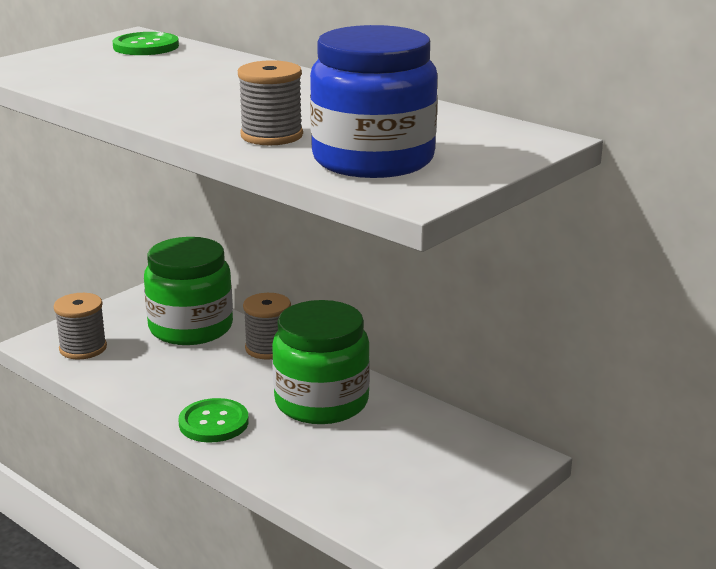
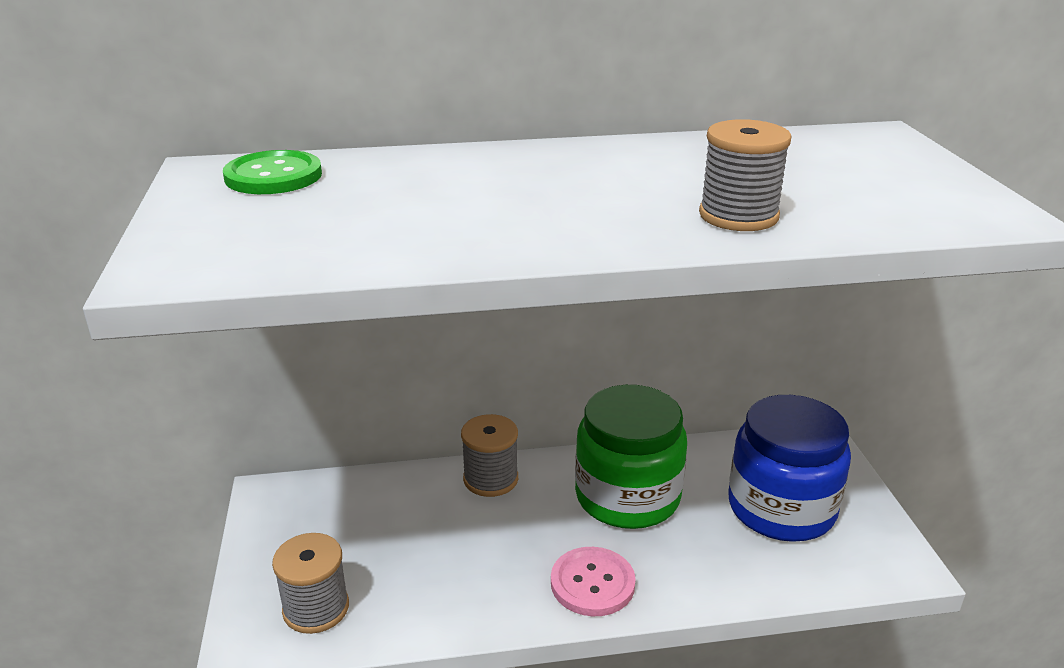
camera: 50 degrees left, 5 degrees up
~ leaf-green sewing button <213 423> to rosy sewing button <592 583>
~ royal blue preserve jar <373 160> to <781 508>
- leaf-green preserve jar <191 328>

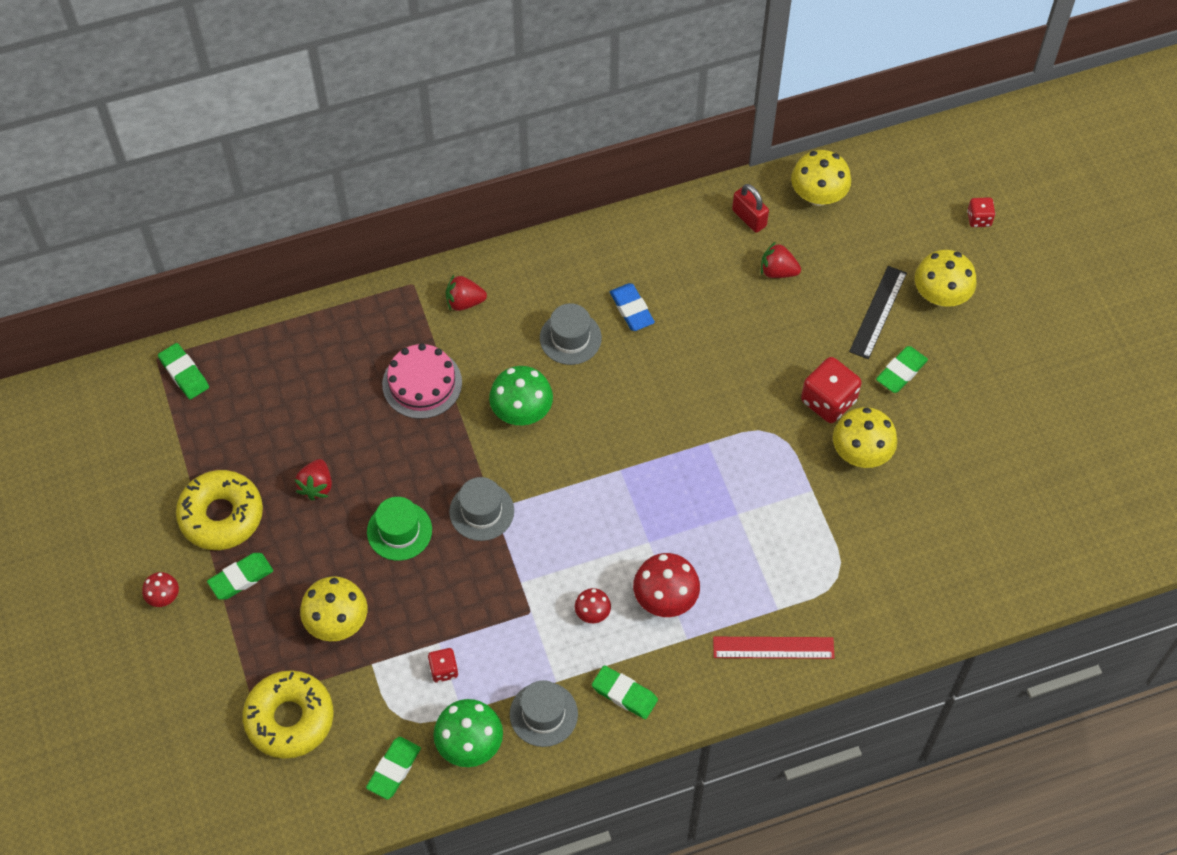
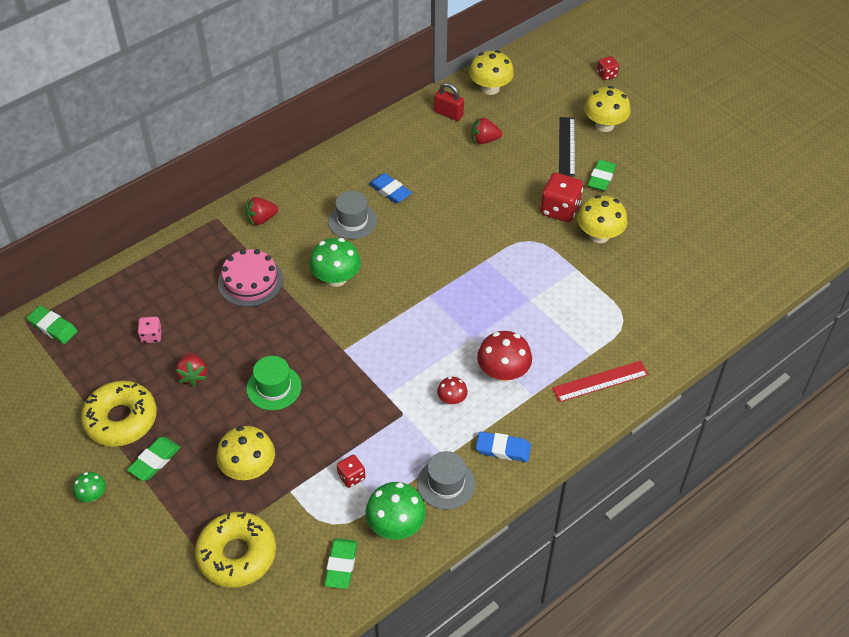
camera: 20 degrees left, 10 degrees down
~ scarlet toadstool <163 596> to leaf-green toadstool <92 495>
+ rosy game die <151 336>
~ leaf-green gum eraser <624 694> to royal blue gum eraser <503 449>
- ash-grey tall hat <481 511>

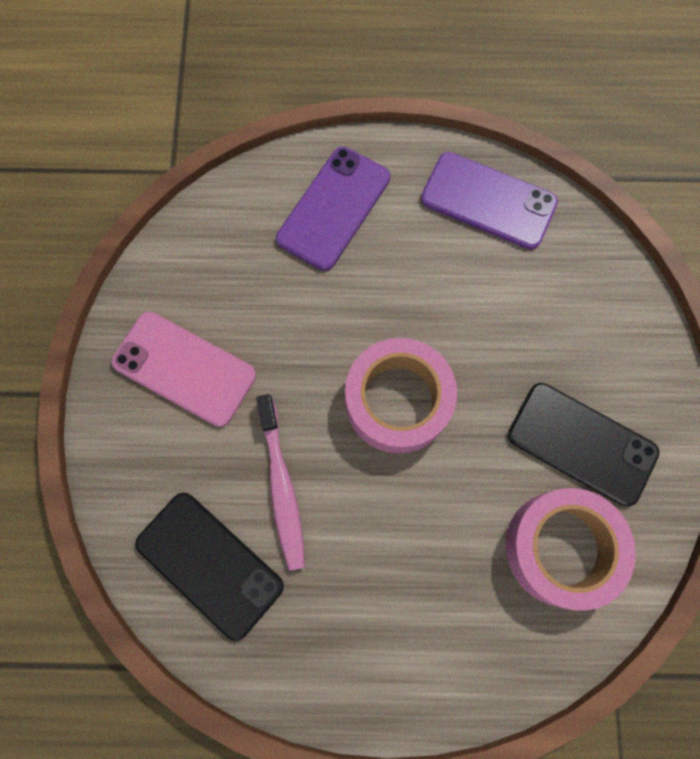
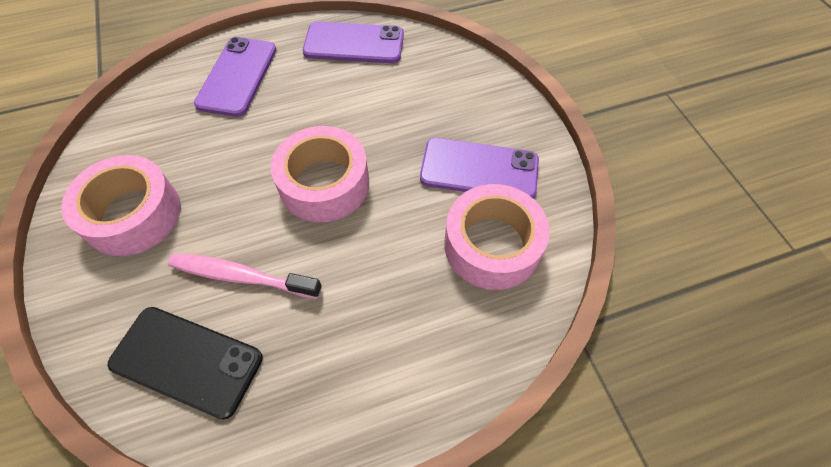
camera: 20 degrees left, 15 degrees down
~ rosy smartphone <184 369> to rosy tape <133 214>
~ rosy tooth brush <282 487> = <241 276> 135 degrees clockwise
~ ebony smartphone <582 443> to purple smartphone <479 169>

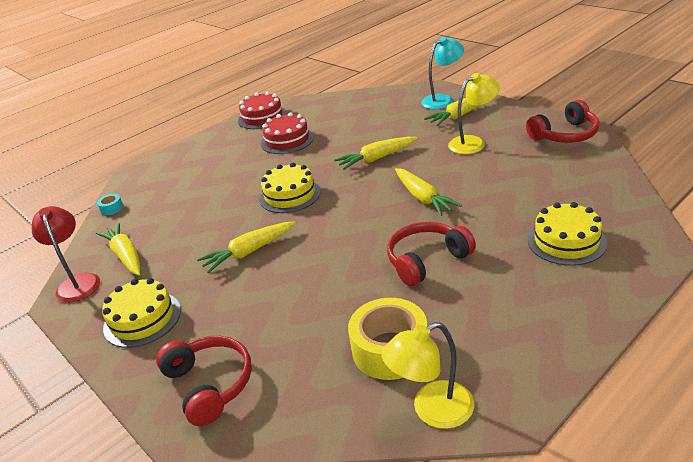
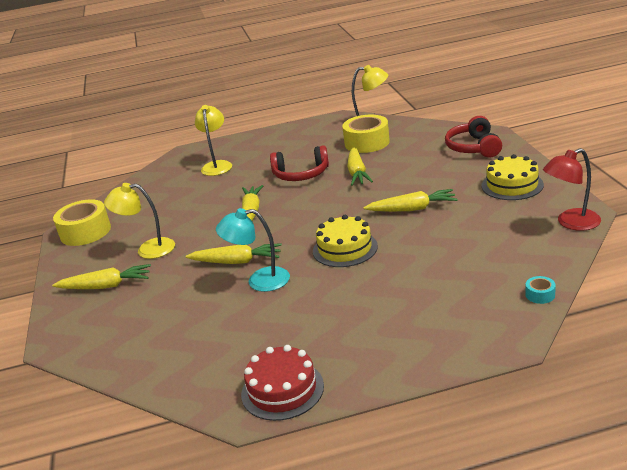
camera: 150 degrees left, 5 degrees down
~ scarlet over-ear headphones <565 135> to yellow tape <85 232>
~ yellow cake <566 241> to yellow lamp <217 165>
~ aqua lamp <442 100> to <259 281>
~ yellow carrot <125 255> to <357 173>
~ scarlet lamp <78 282> = <571 223> 60 degrees clockwise
- scarlet cake <287 140>

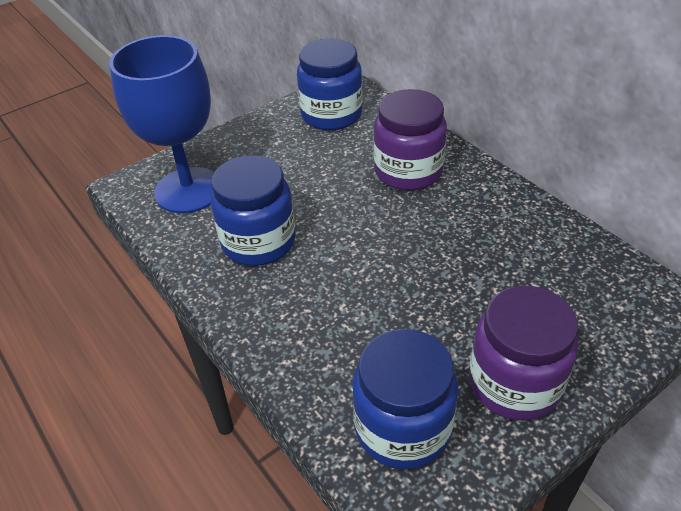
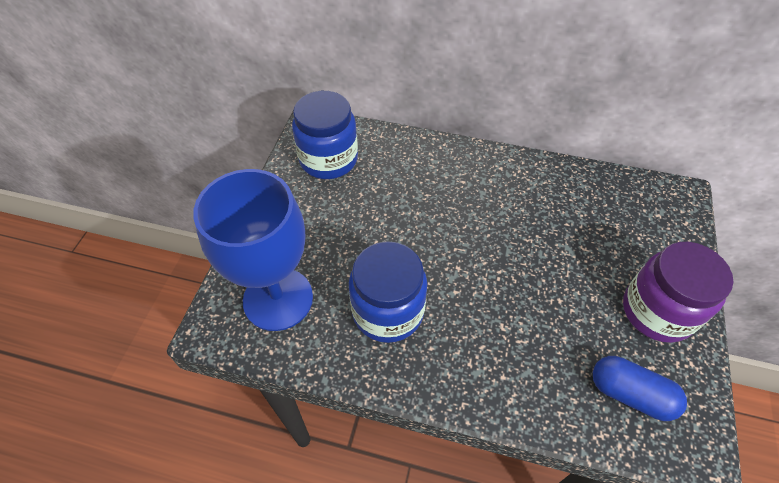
camera: 40 degrees left, 10 degrees up
~ royal blue preserve jar <402 428> to royal blue pill <630 394>
- purple preserve jar <408 171>

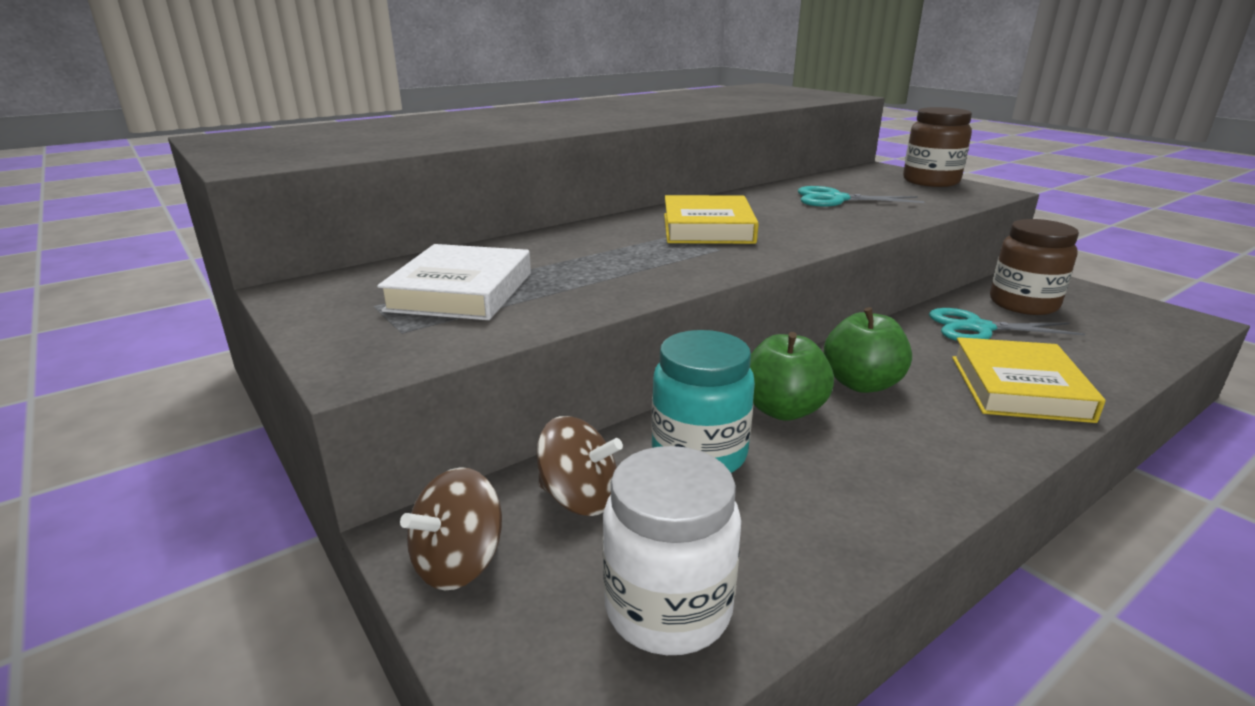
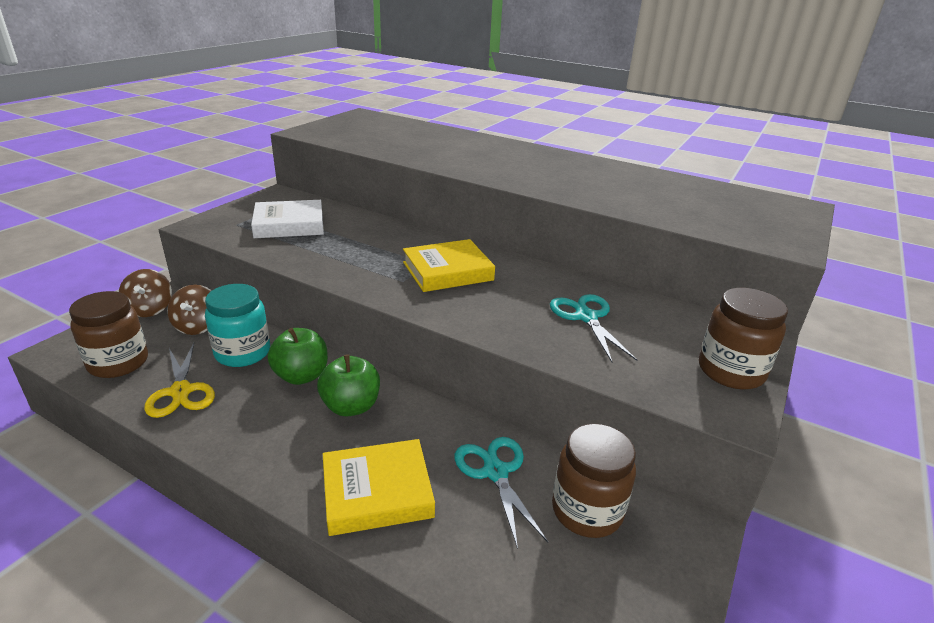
camera: 65 degrees right, 5 degrees up
~ snow-white preserve jar <668 608> to dark brown preserve jar <118 363>
~ dark brown whirligig <459 563> = <150 309> 120 degrees counterclockwise
+ yellow shears <181 392>

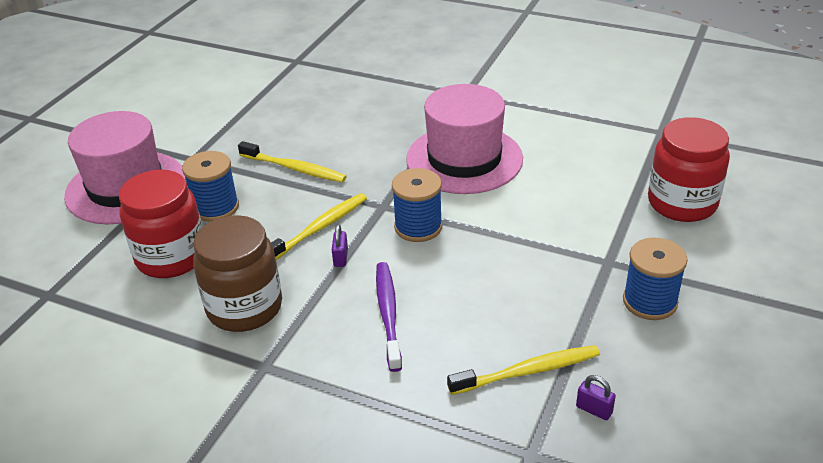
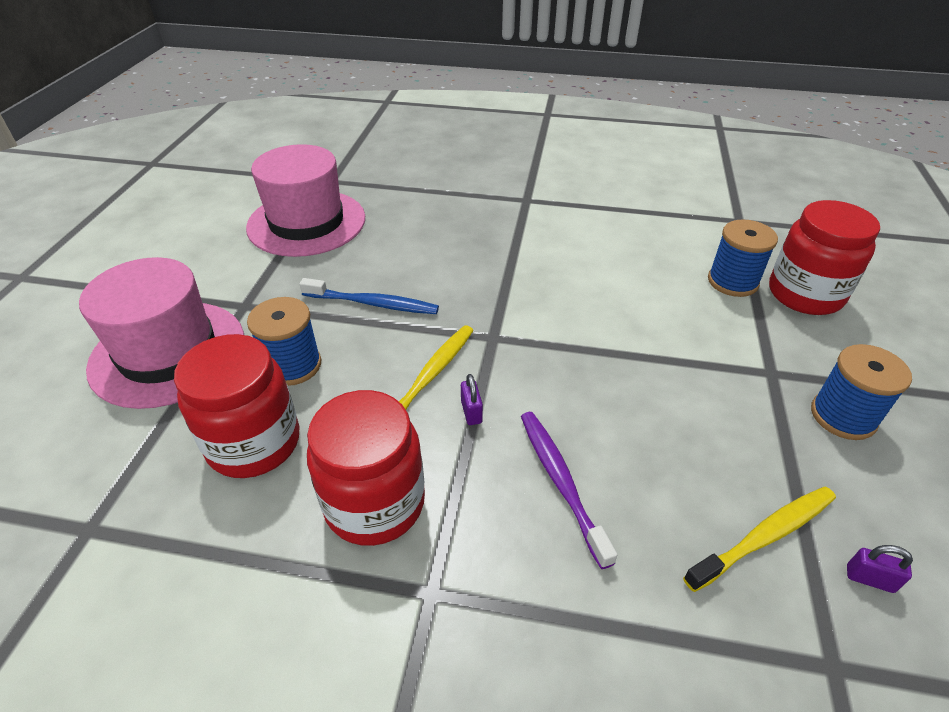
camera: 15 degrees left, 5 degrees up
~ rosy tall hat <464 159> to <306 222>
~ yellow tooth brush <294 168> to royal blue tooth brush <372 303>
~ dark brown preserve jar <244 307> to scarlet preserve jar <374 503>
~ royal blue reel of thread <418 227> to <732 281>

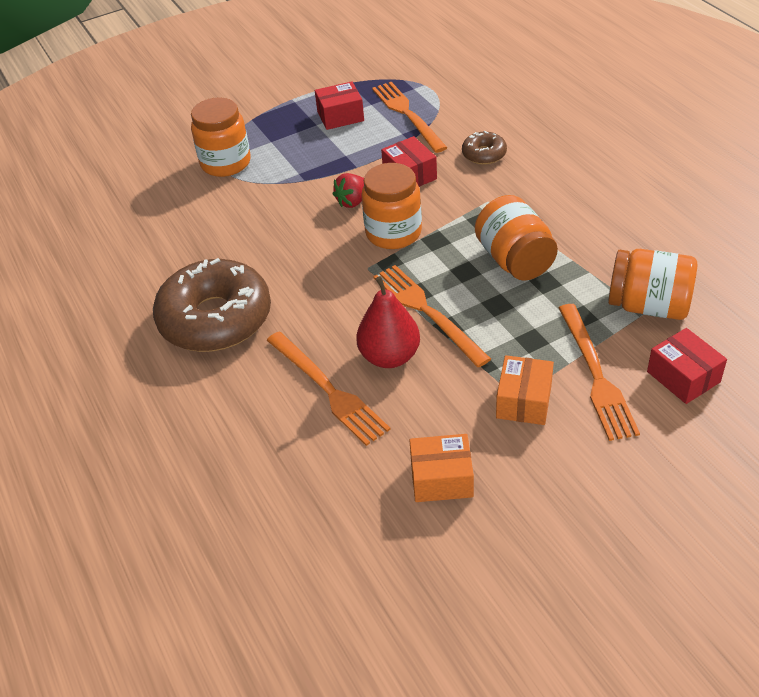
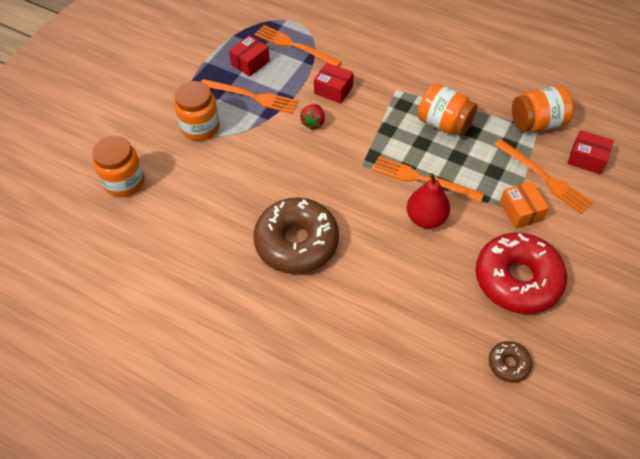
camera: 35 degrees left, 10 degrees up
~ orange-coloured preserve jar <393 233> to <124 182>
~ orange-coloured dinner fork <328 390> to <252 96>
~ orange-coloured package <441 478> to scarlet doughnut <517 279>
~ dark brown doughnut <484 154> to <508 364>

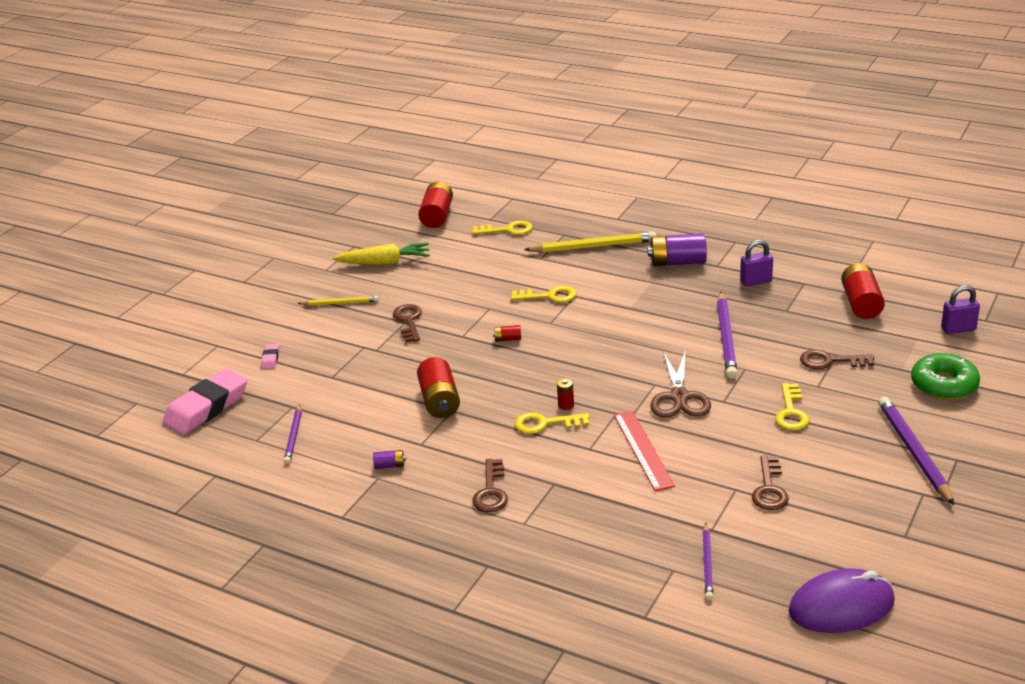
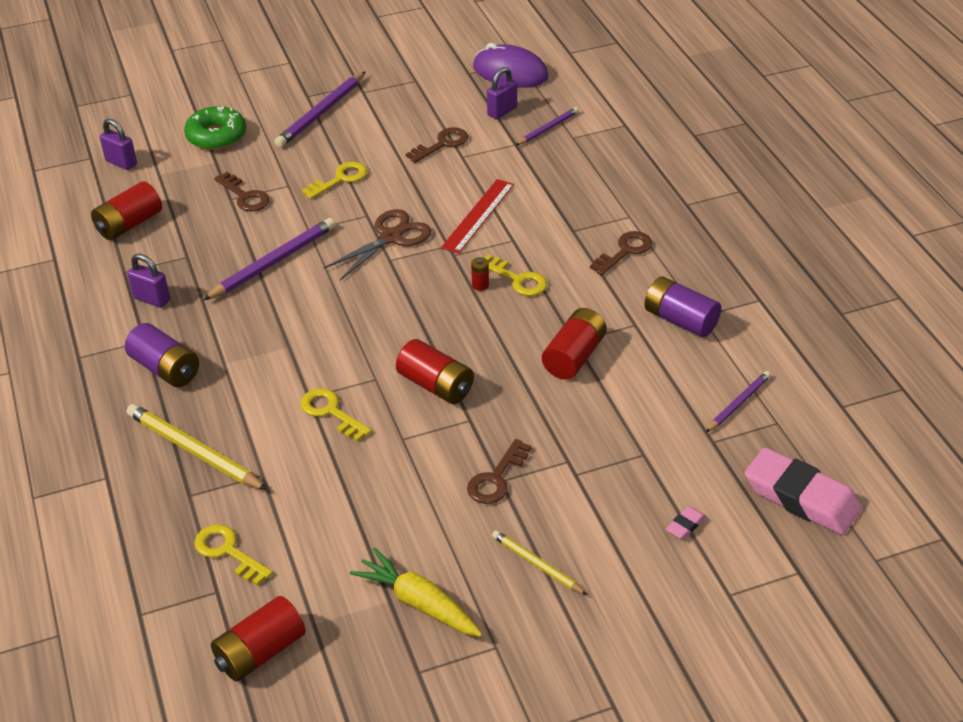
camera: 140 degrees left, 10 degrees up
~ scarlet battery <508 339> = <436 385> x2.16
+ purple padlock <502 111>
~ purple battery <390 465> = <680 320> x2.16
~ rosy gum eraser <207 408> = <801 498> 45 degrees clockwise

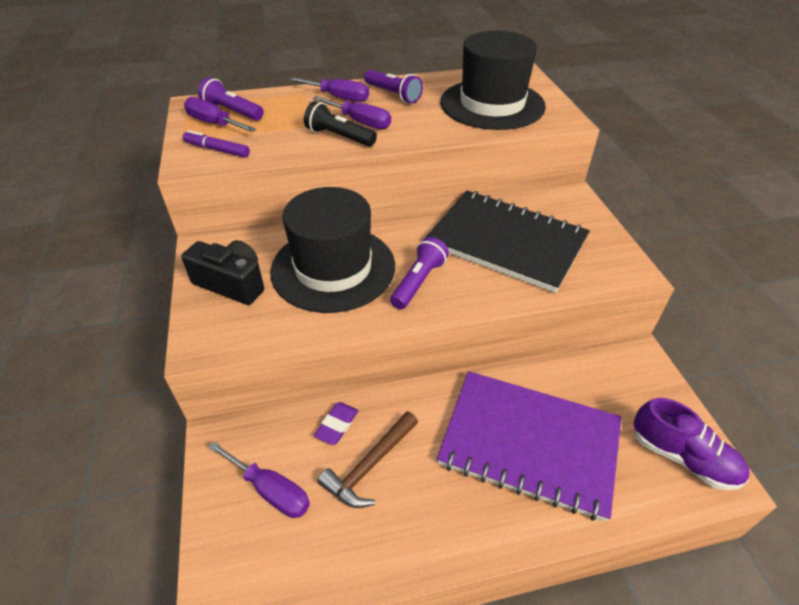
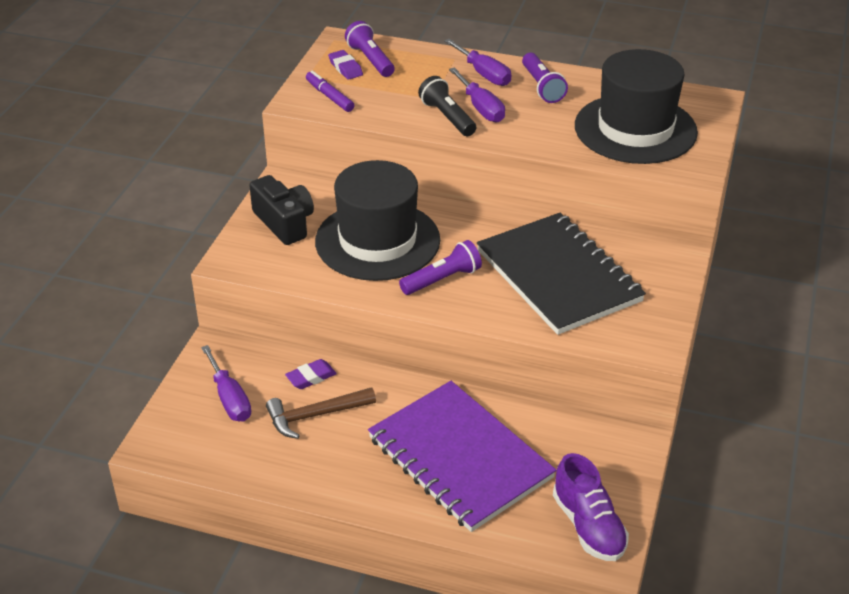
camera: 30 degrees right, 5 degrees down
~ purple screwdriver <214 123> to purple gum eraser <345 68>

